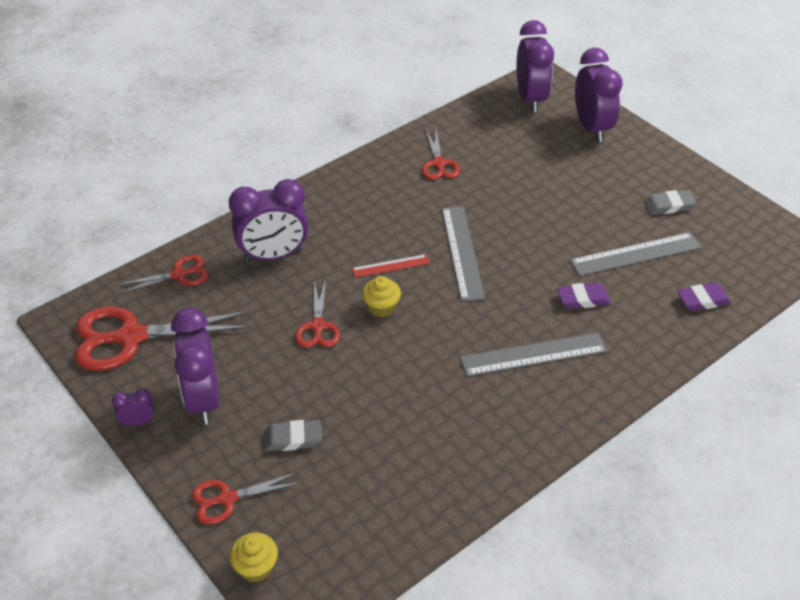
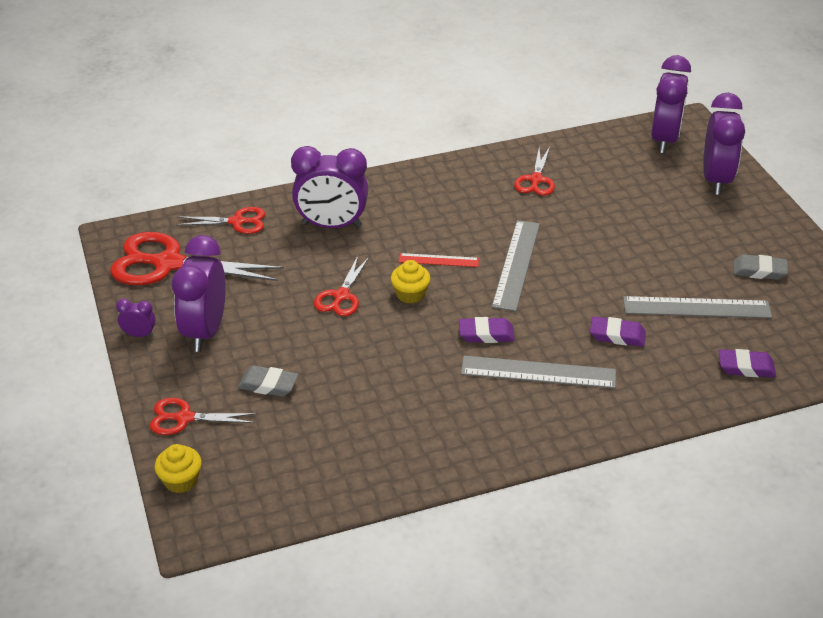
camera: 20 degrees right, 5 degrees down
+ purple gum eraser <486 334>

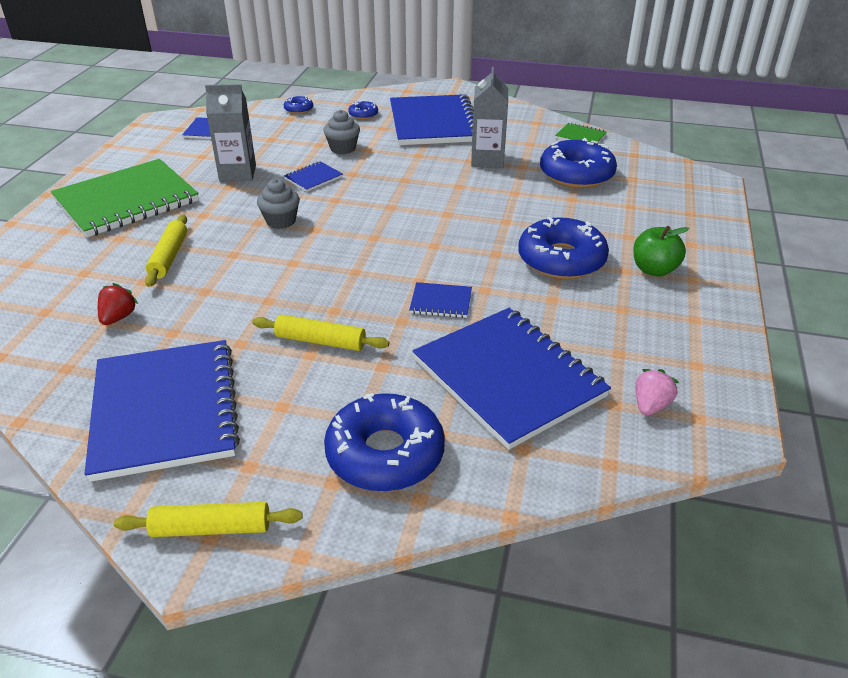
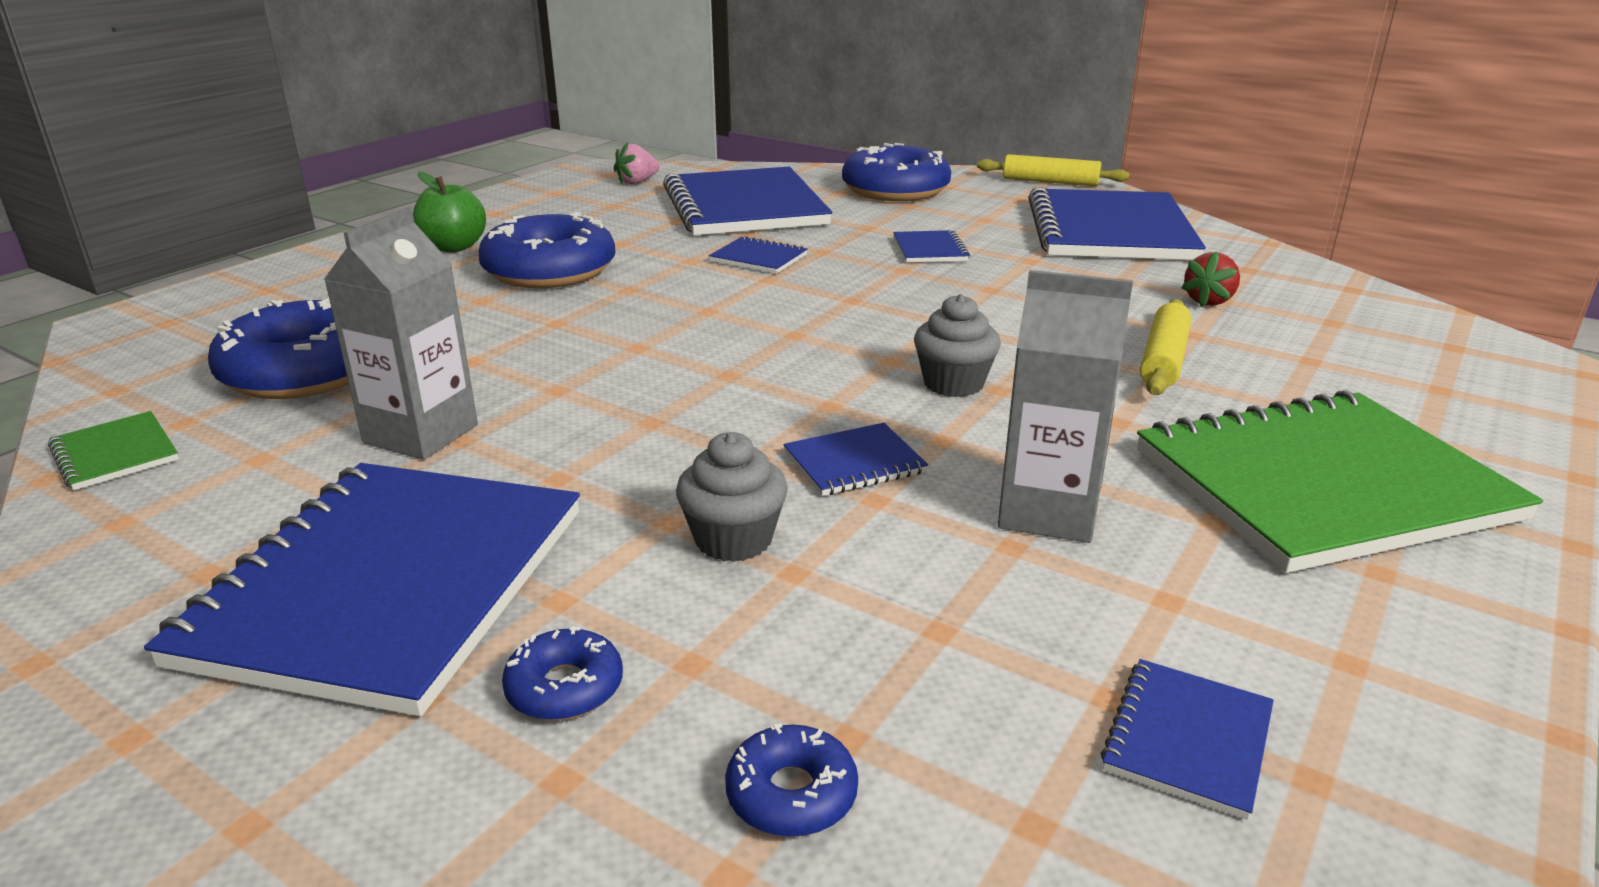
camera: 160 degrees left, 10 degrees down
~ yellow rolling pin <320 341> to royal blue notebook <930 249>

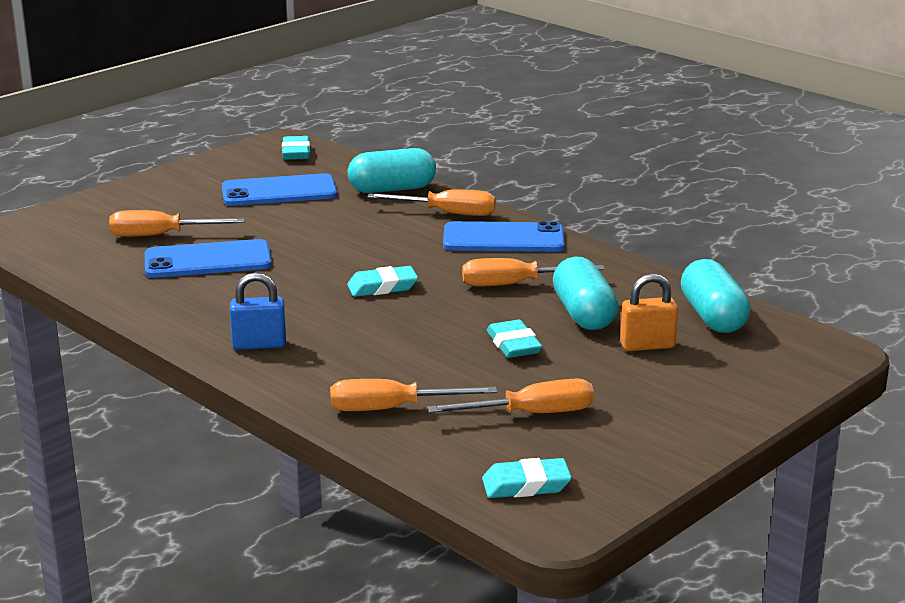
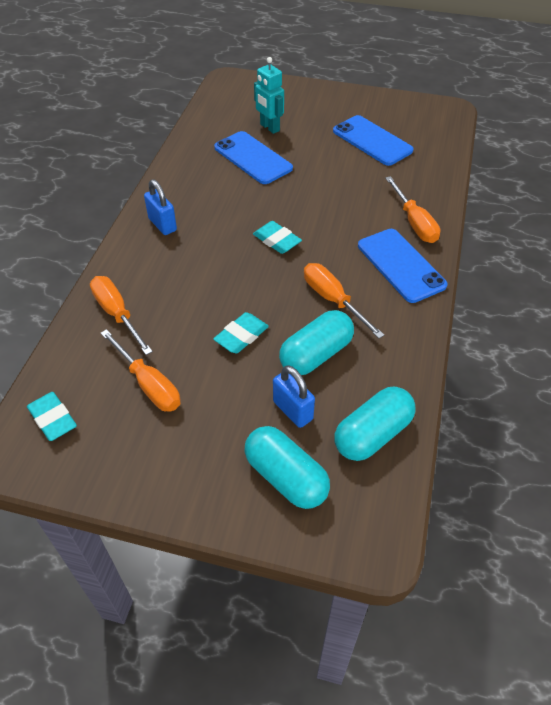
camera: 60 degrees right, 25 degrees up
~ aqua pill <392 189> to <286 477>
~ orange-coloured screwdriver <161 235> to aqua robot <269 128>
~ orange-coloured padlock <647 346> to royal blue padlock <292 410>
- aqua gum eraser <296 152>

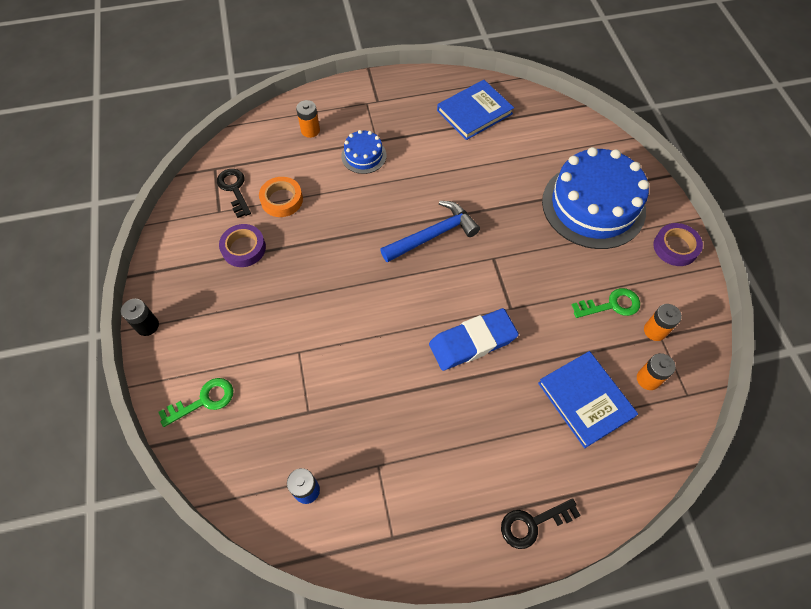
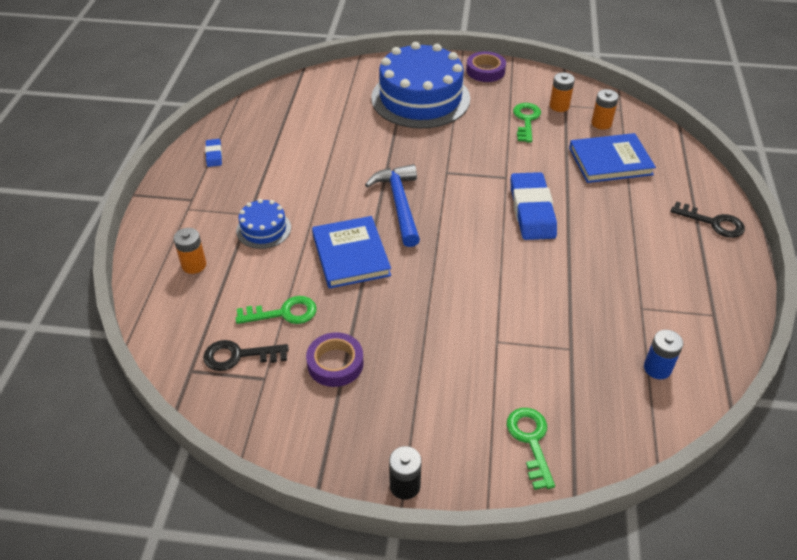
camera: 70 degrees left, 15 degrees down
+ royal blue gum eraser <214 155>
~ orange-coloured tape <282 200> to leaf-green latchkey <283 313>
~ royal blue hardback <474 112> to <350 255>
~ ebony latchkey <533 523> = <713 223> 60 degrees counterclockwise

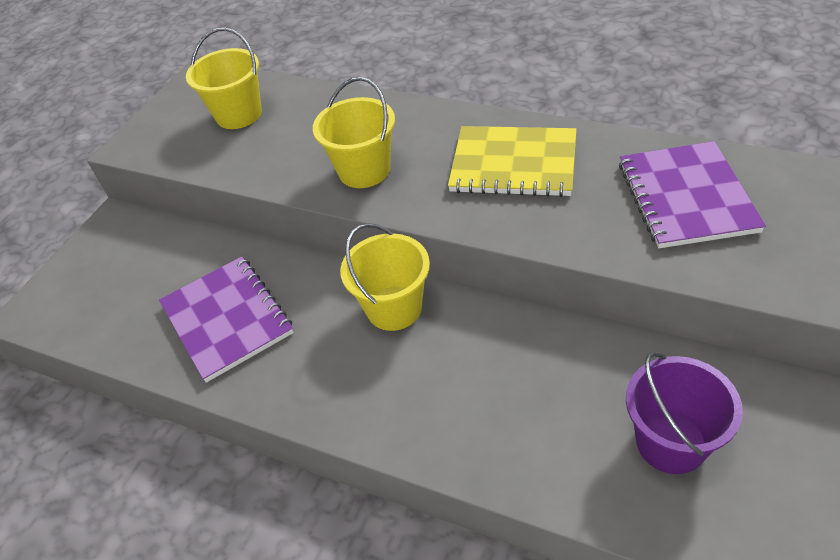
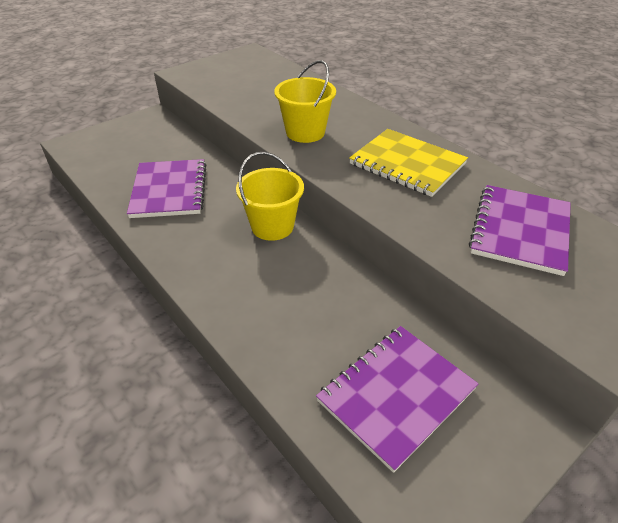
camera: 20 degrees right, 5 degrees down
~ purple bucket <671 442> to purple notebook <396 395>
- yellow bucket <239 114>

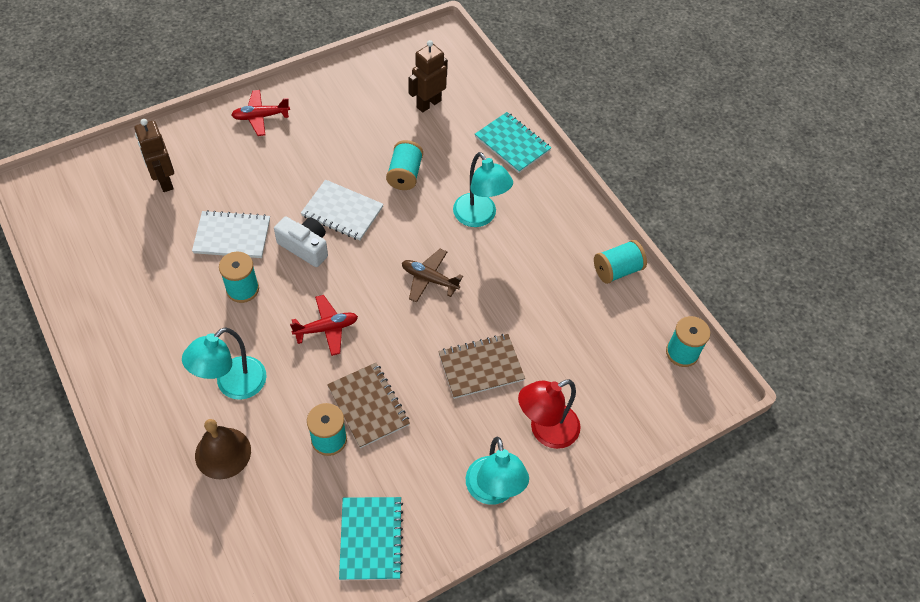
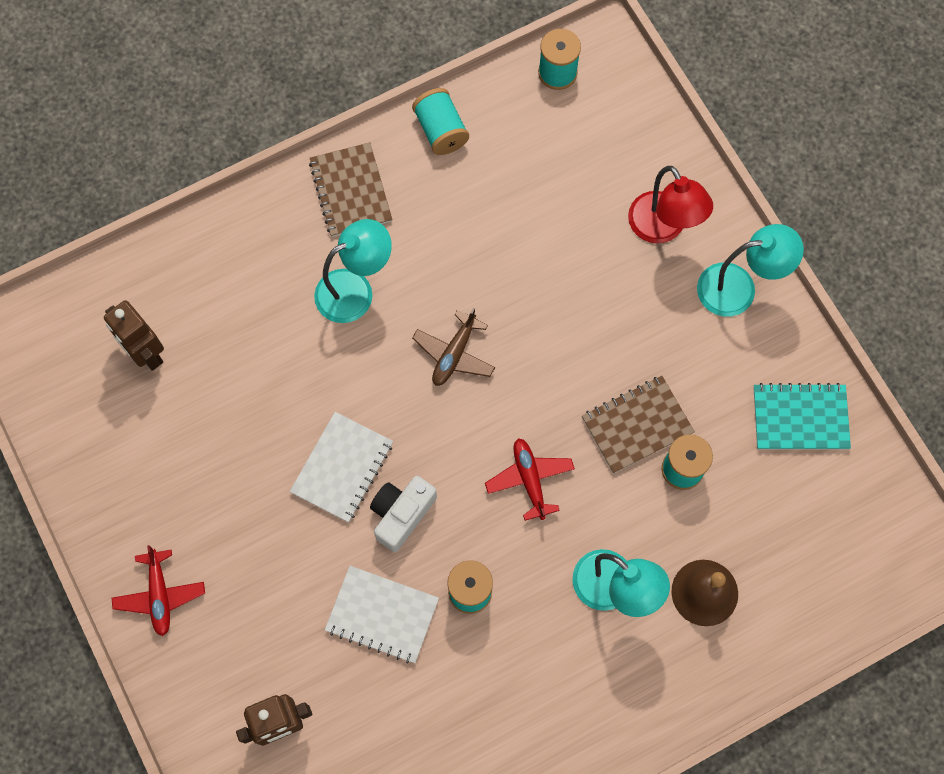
camera: 85 degrees left, 15 degrees up
~ dark brown notebook <481 367> to <351 191>
~ snow-white notebook <232 236> = <382 615> 75 degrees counterclockwise
- aqua reel of thread <405 175>
- aqua notebook <512 144>

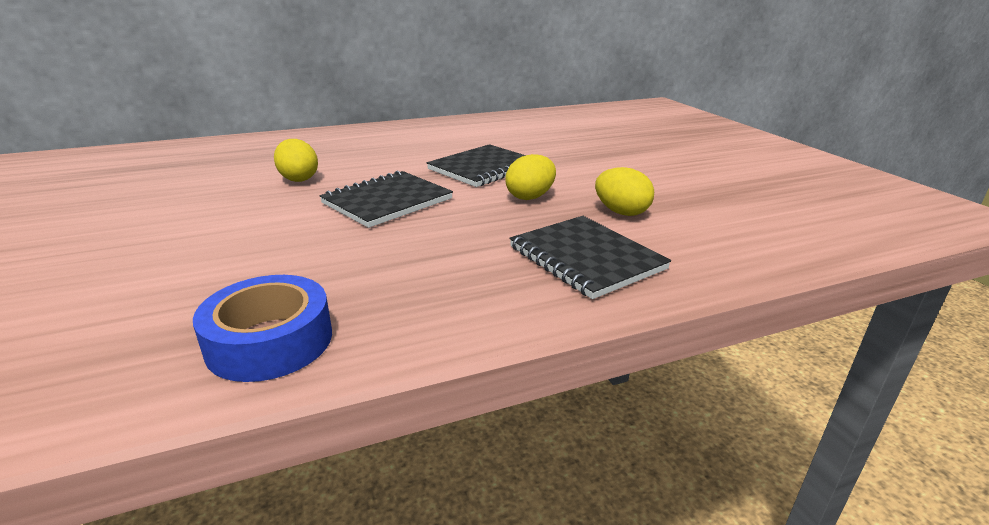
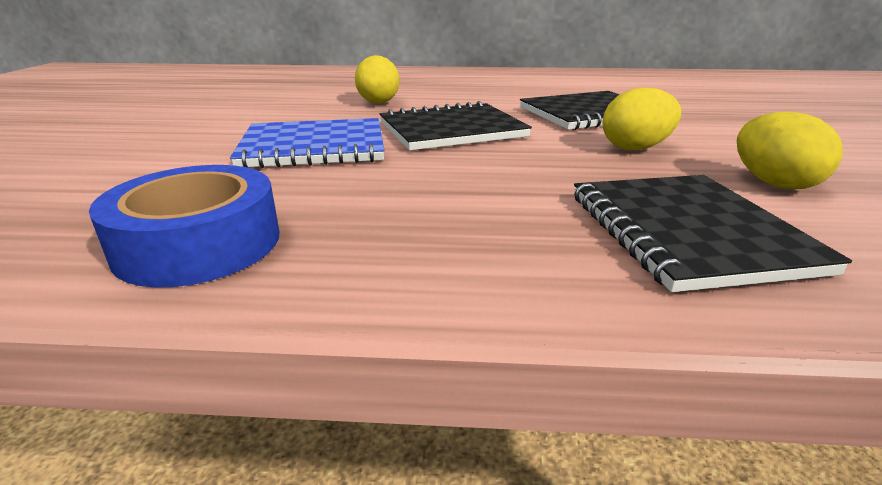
camera: 25 degrees right, 0 degrees up
+ royal blue notebook <314 147>

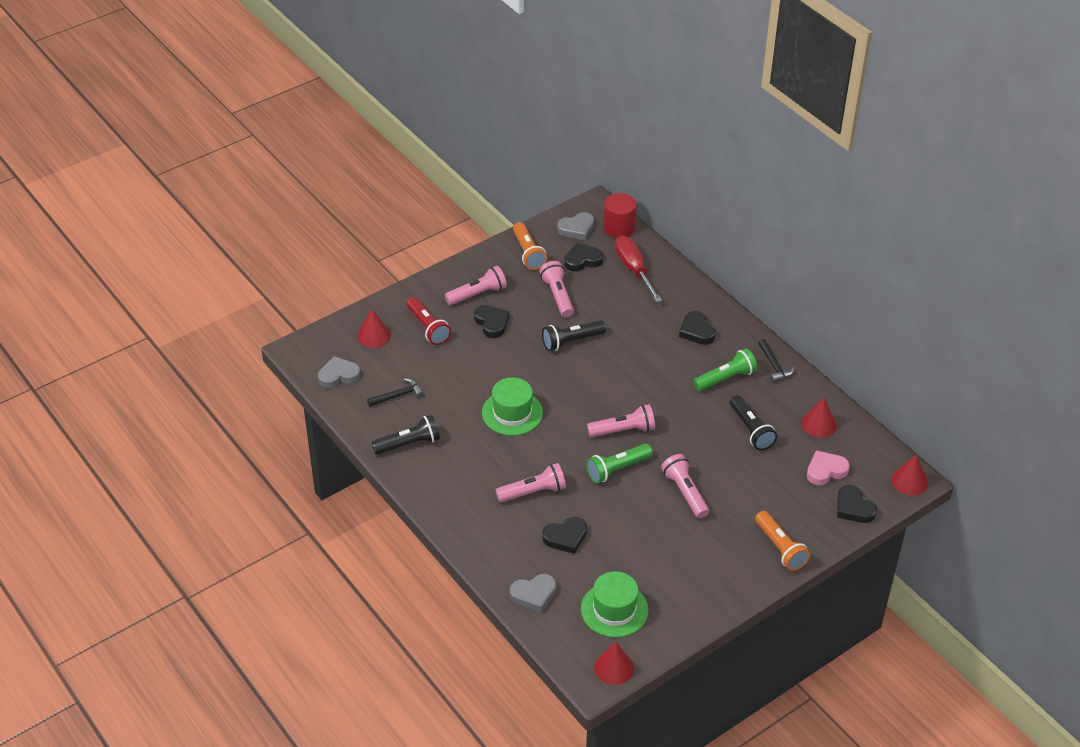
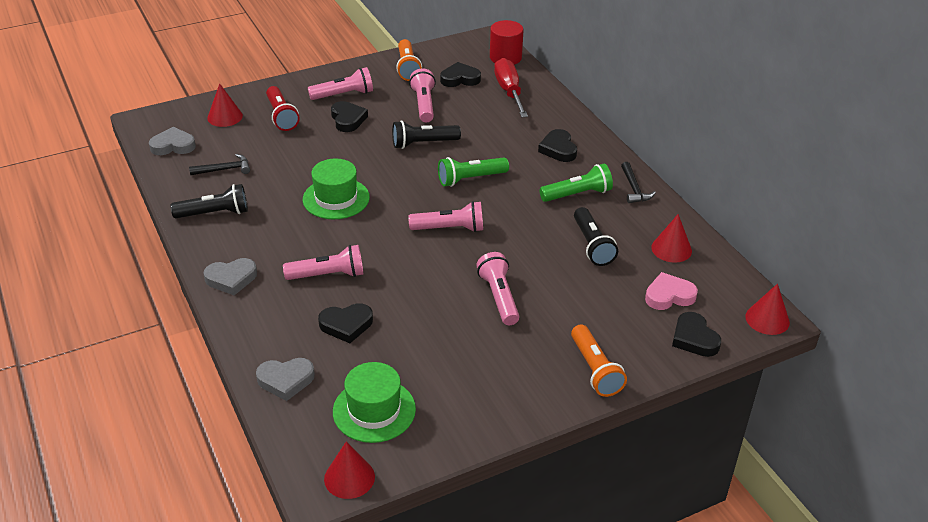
camera: 10 degrees right, 5 degrees down
~ ash-grey heart <576 229> to <231 279>
~ leaf-green torch <617 469> to <470 179>

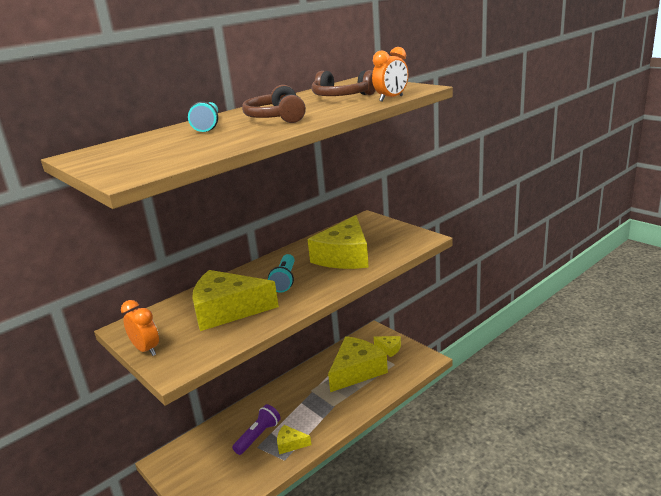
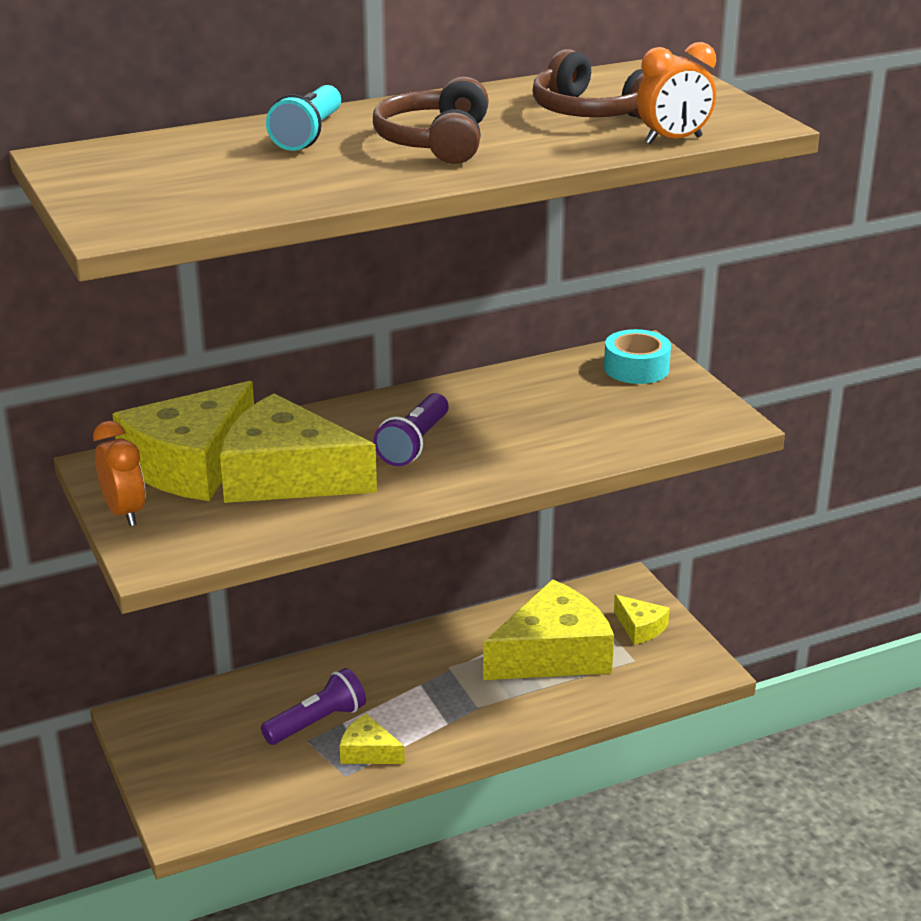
camera: 15 degrees right, 5 degrees up
~ yellow cheese wedge <344 256> to <190 464>
~ aqua torch <285 280> to purple torch <414 444>
+ aqua tape <636 368>

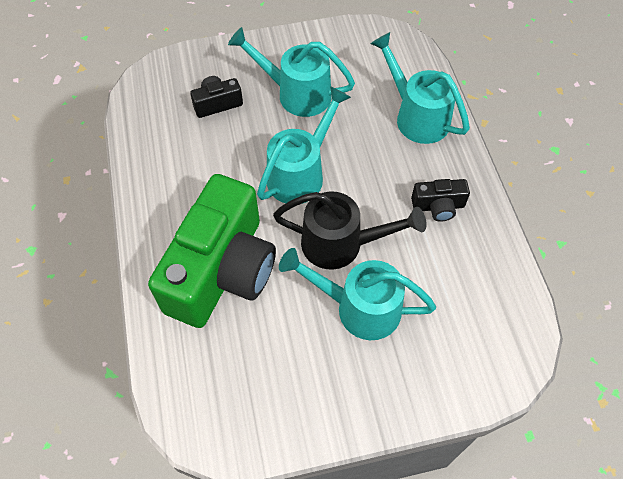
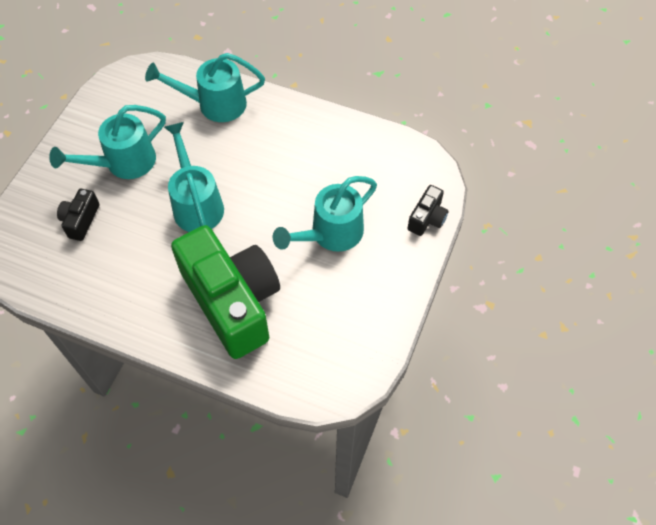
camera: 55 degrees left, 0 degrees up
~ ebony camera <438 206> to <427 218>
- ebony sprinkling can <341 244>

